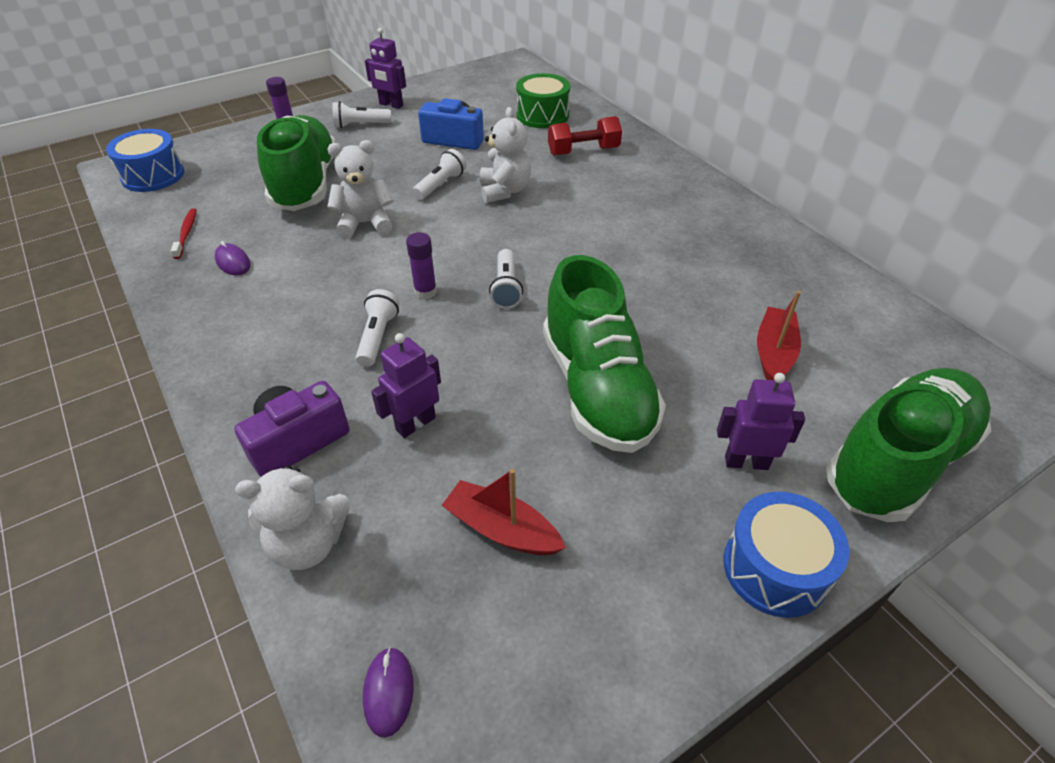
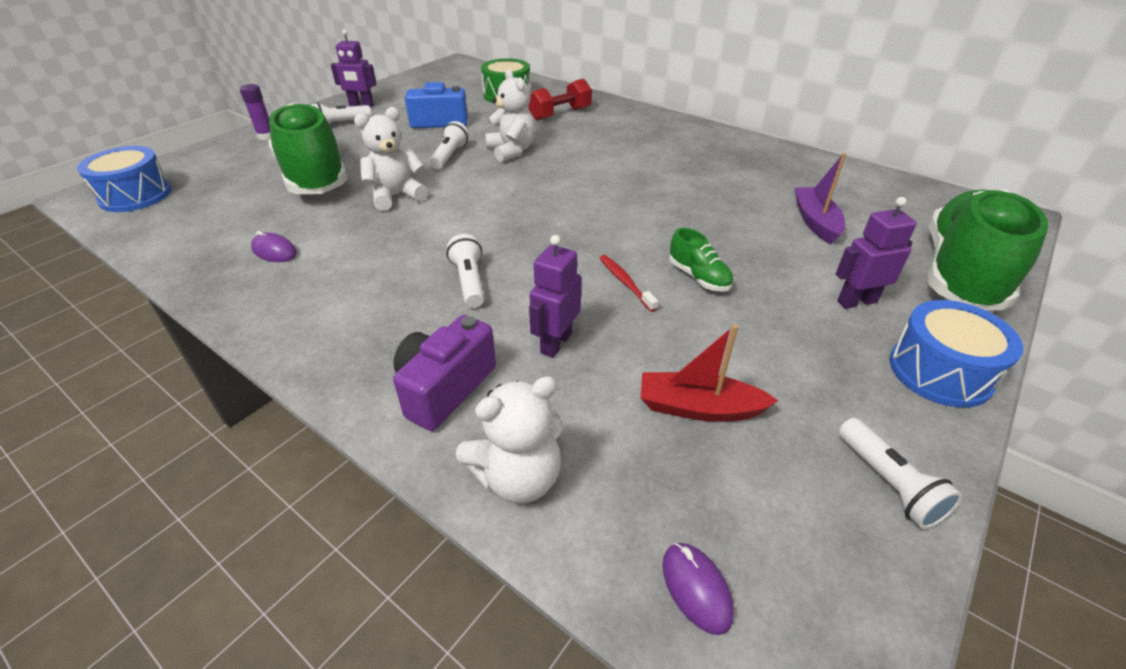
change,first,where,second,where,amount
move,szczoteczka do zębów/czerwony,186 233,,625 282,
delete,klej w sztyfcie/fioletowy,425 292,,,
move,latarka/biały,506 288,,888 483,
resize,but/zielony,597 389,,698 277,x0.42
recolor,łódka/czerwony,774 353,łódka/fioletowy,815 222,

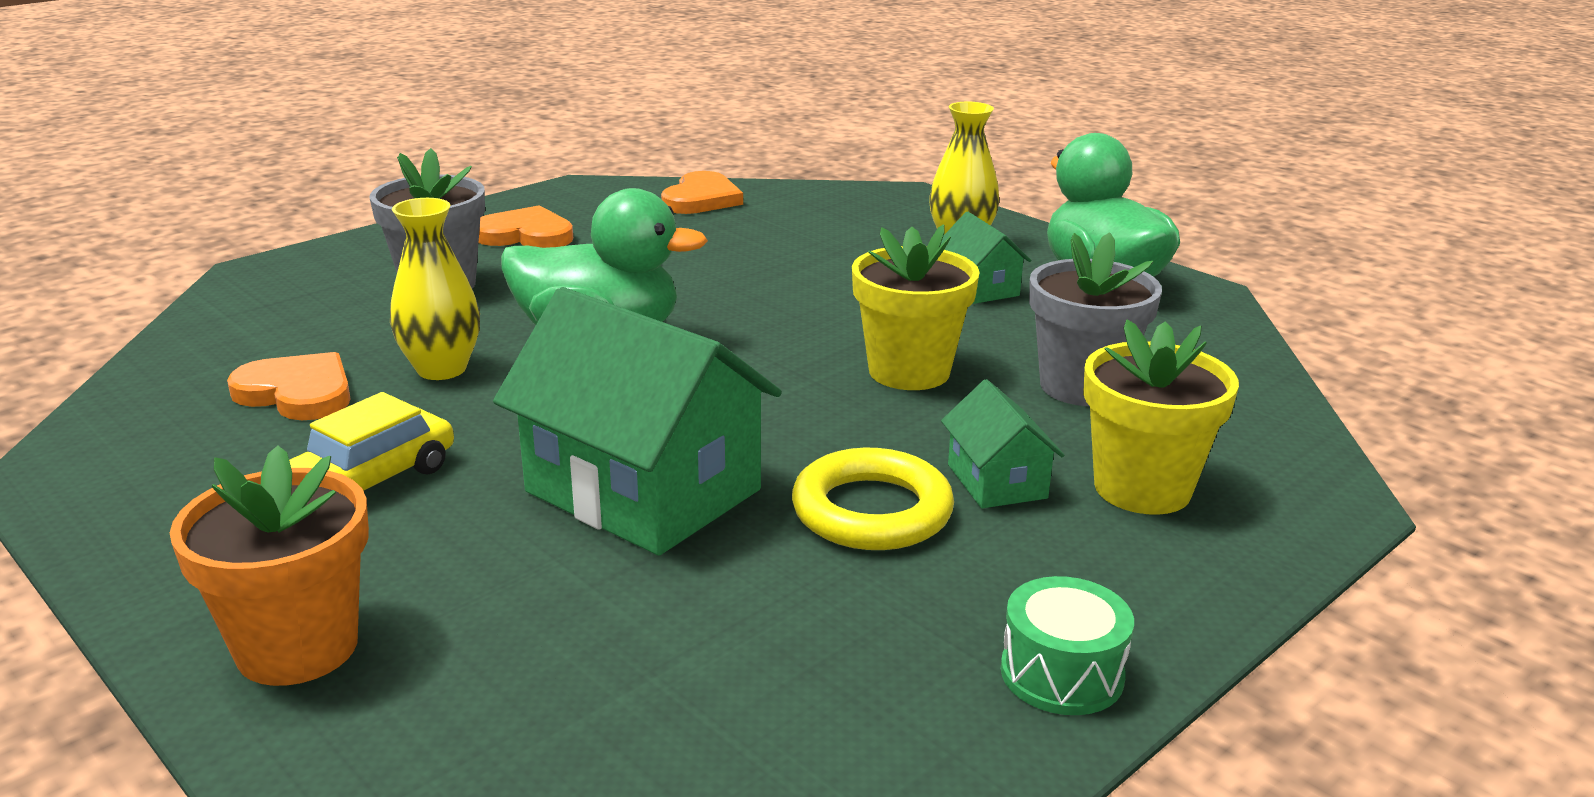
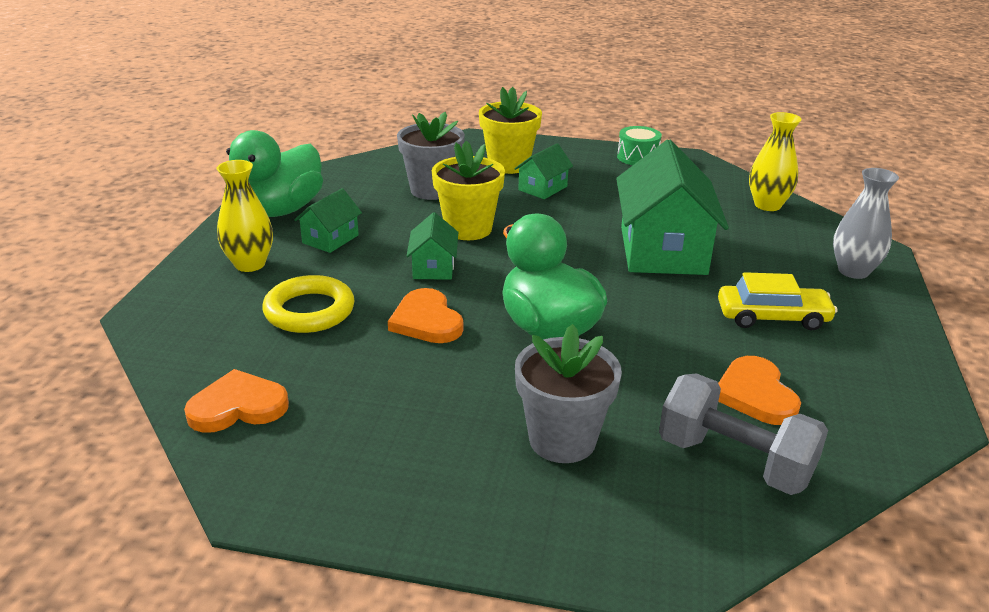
change,first,where,second,where,amount
replace,doniczka/pomarańczowy,297 647,wazon/szary,853 271,
move,wazon/żółty,441 369,,767 205,
move,serce/pomarańczowy,526 235,,426 321,
move,pierścień/żółty,872 511,,309 311,
insert,,,domek/zielony,433 267,
insert,,,hantel/szary,734 461,

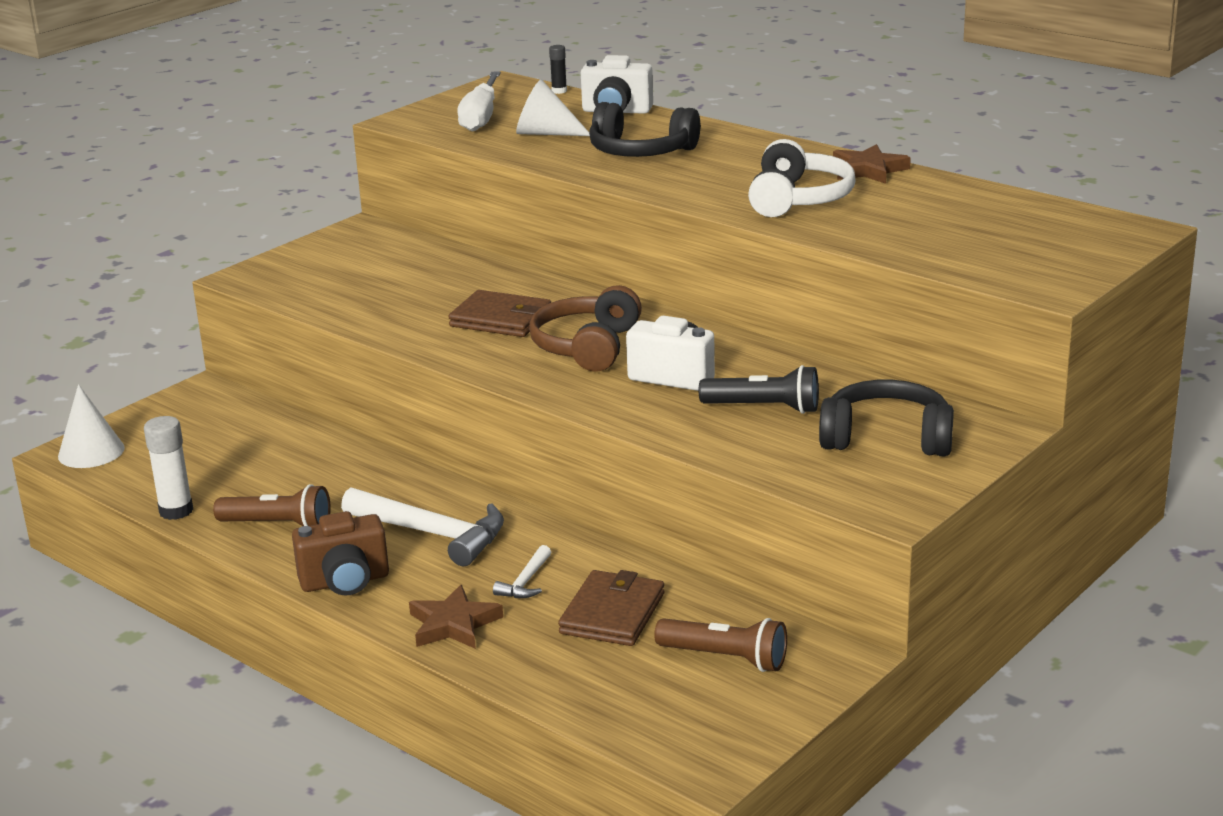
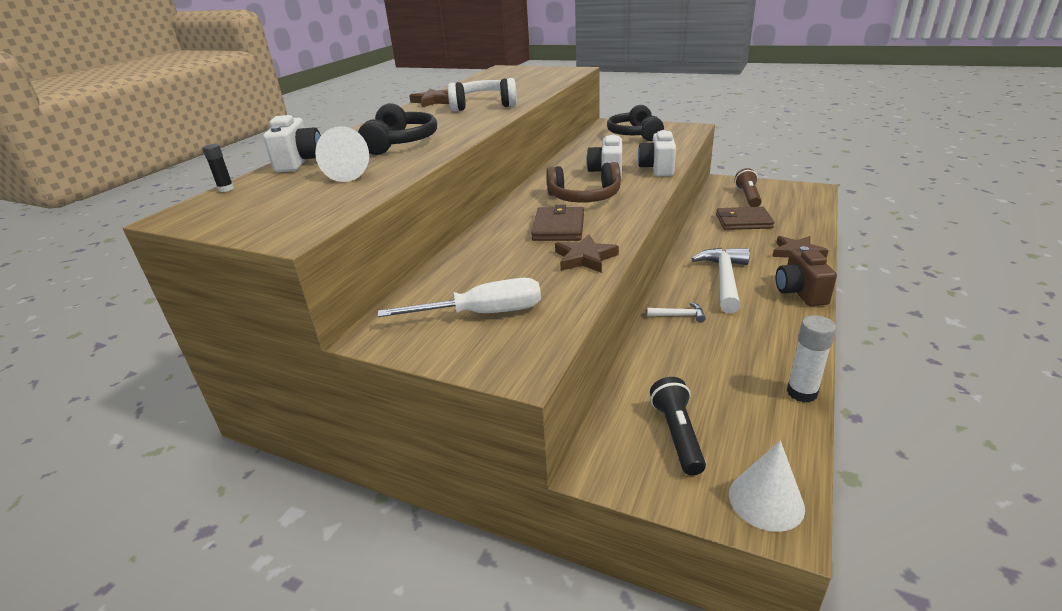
change,first,where,second,where,amount
delete,latarka/brązowy,278 525,,,
rotate,aparat fotograficzny/brązowy,345 582,,800 292,150 degrees counterclockwise
move,śrubokręt/biały,481 117,,483 313,
move,młotek/biały,525 582,,679 315,
move,latarka/czarny,764 408,,677 434,
insert,,,gwiazda/brązowy,585 258,
insert,,,aparat fotograficzny/biały,657 169,

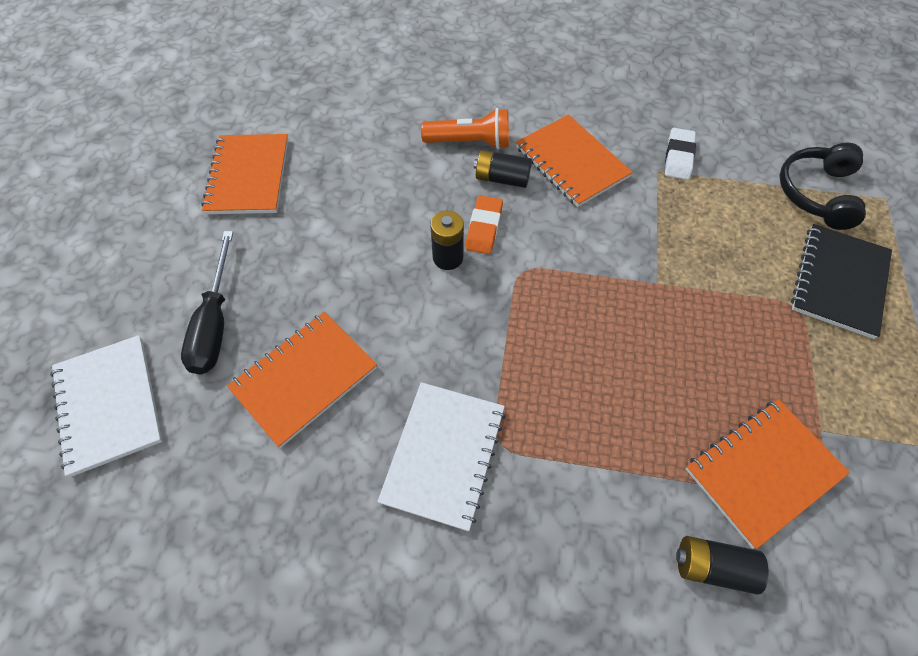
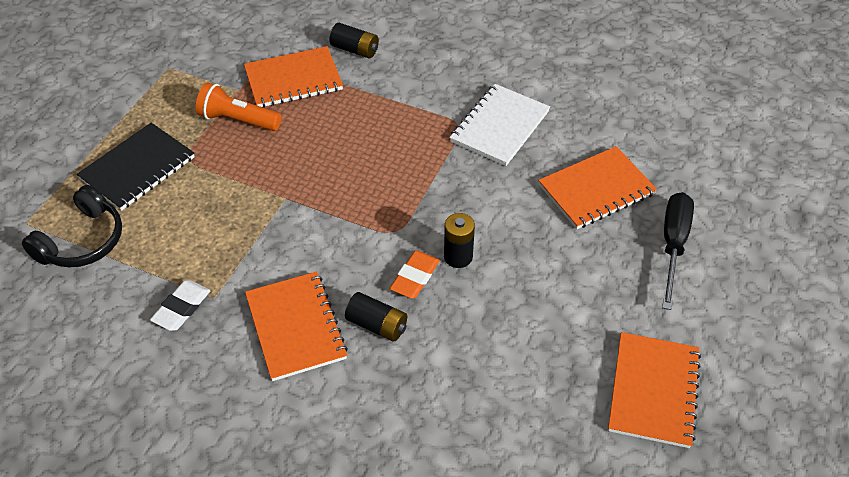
change,first,where,second,where,amount
delete,zeszyt/biały,109 404,,,
move,latarka/pomarańczowy,470 142,,238 120,

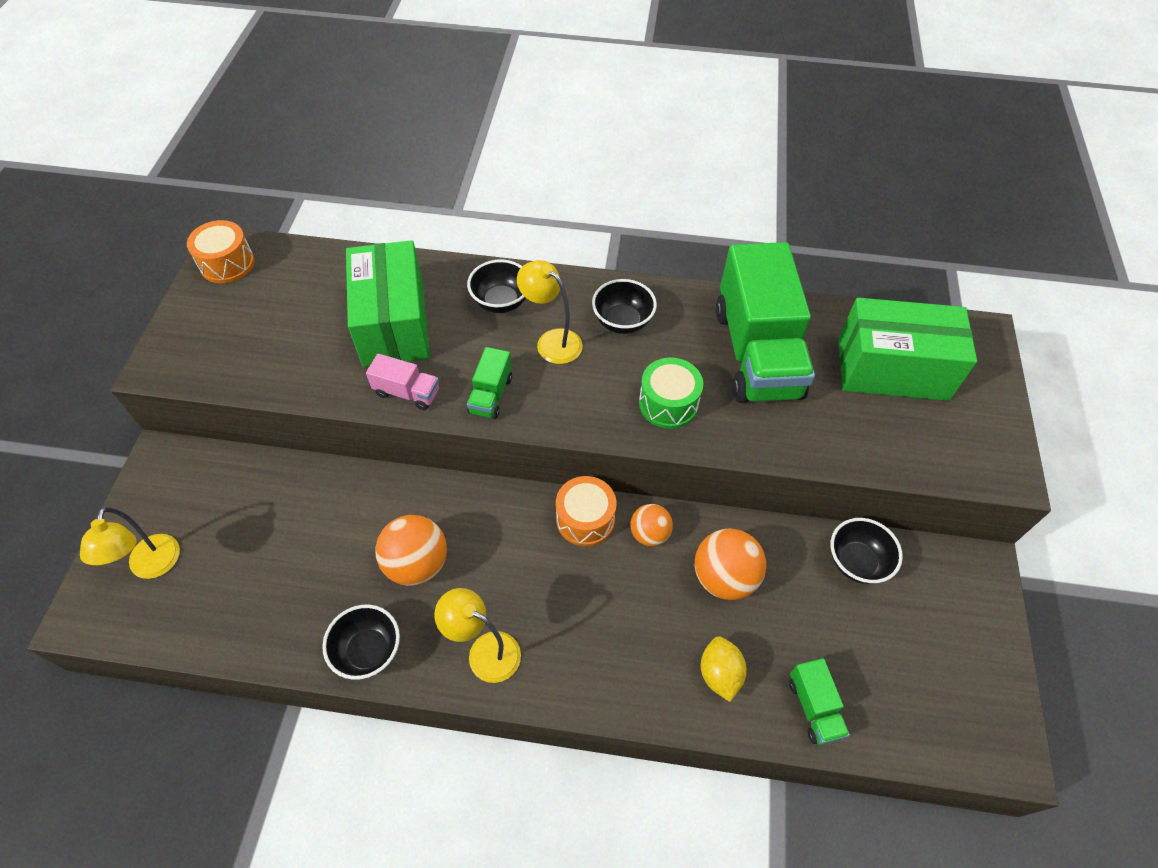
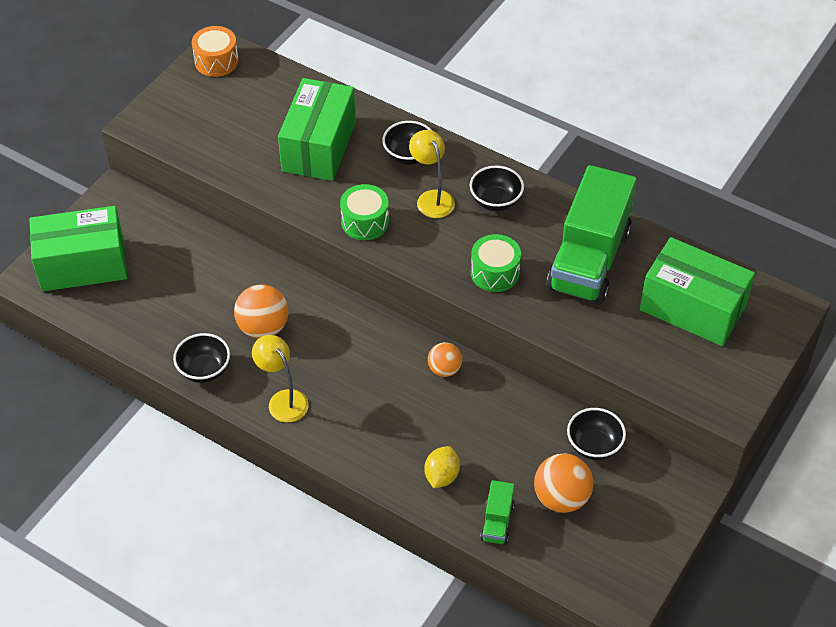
change,first,where,second,where,amount
replace,lampka/żółty,152 567,pudełko/zielony,83 265,
delete,ciężarówka/różowy,407 392,,,
replace,ciężarówka/zielony,491 395,bęben/zielony,365 222,
delete,bęben/pomarańczowy,585 519,,,
move,piłka/pomarańczowy,724 577,,561 498,

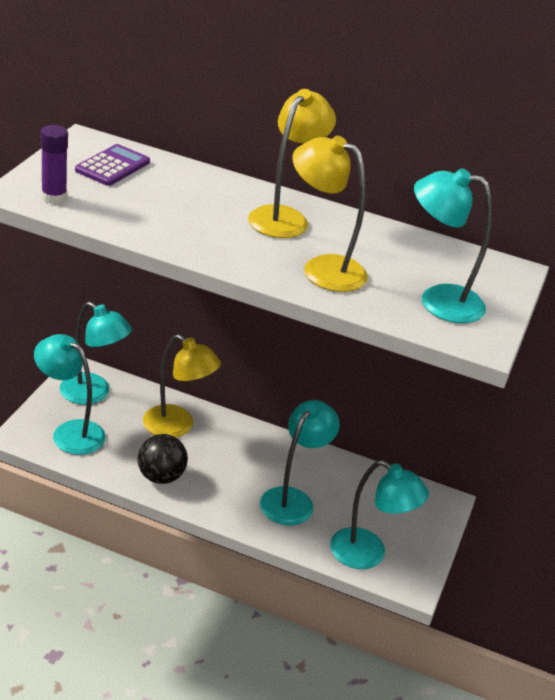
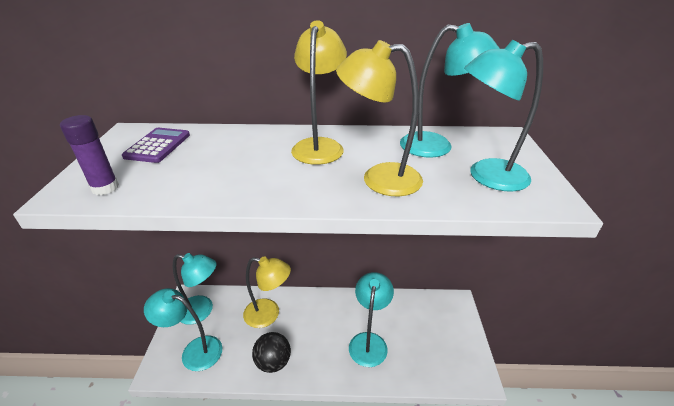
change,first,where,second,where,amount
move,lampka/turkusowy,368 554,,437 146,

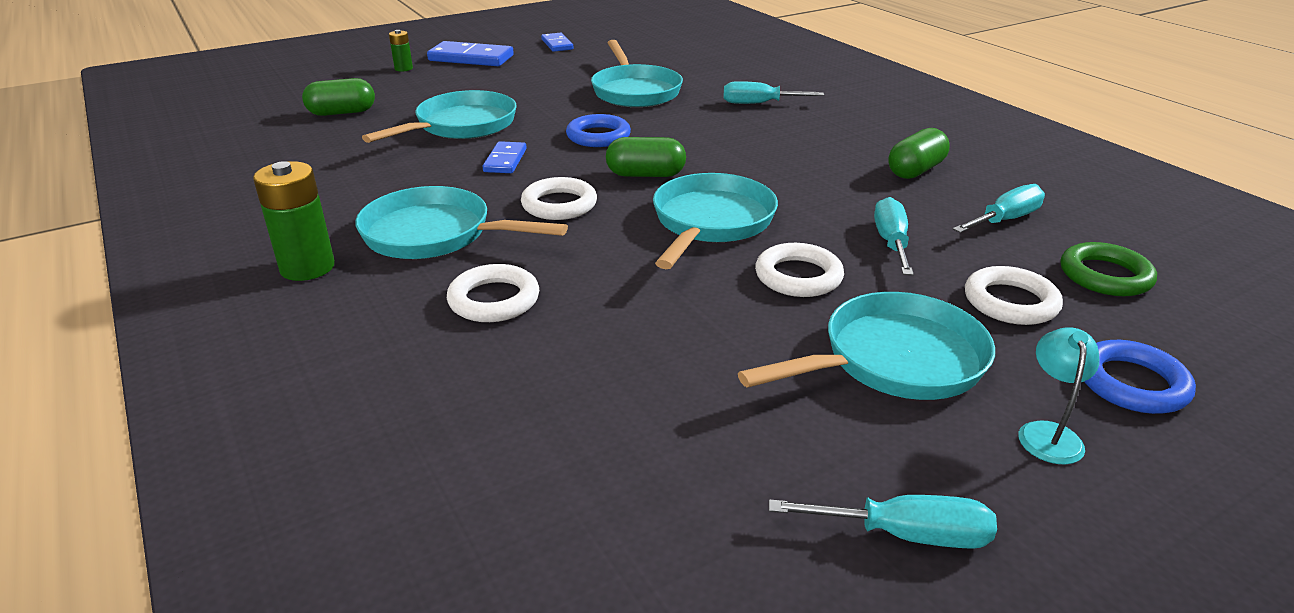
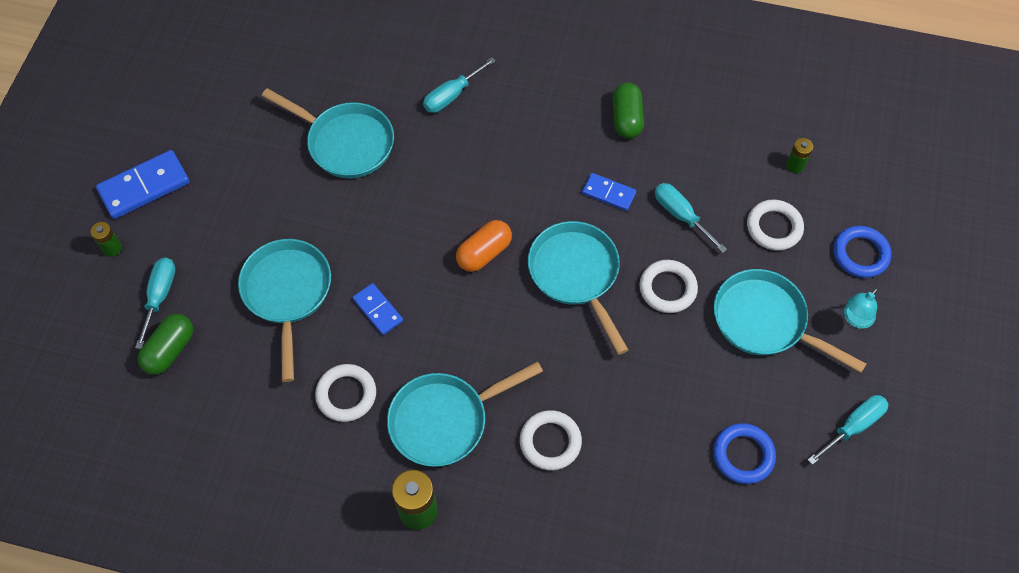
change,first,where,second,where,amount
move,pierścień/biały,559 205,,346 394,
move,kostka domina/niebieski,557 44,,608 193,
move,pierścień/niebieski,598 136,,743 455,
recolor,kapsułka/zielony,645 175,kapsułka/pomarańczowy,484 253,
rotate,patelnia/turkusowy,893 361,,765 321,75 degrees counterclockwise
move,śrubokręt/turkusowy,1005 220,,160 296,
rotate,lampka/turkusowy,1048 433,,855 319,105 degrees counterclockwise
replace,pierścień/zielony,1105 276,bateria/zielony,795 165,

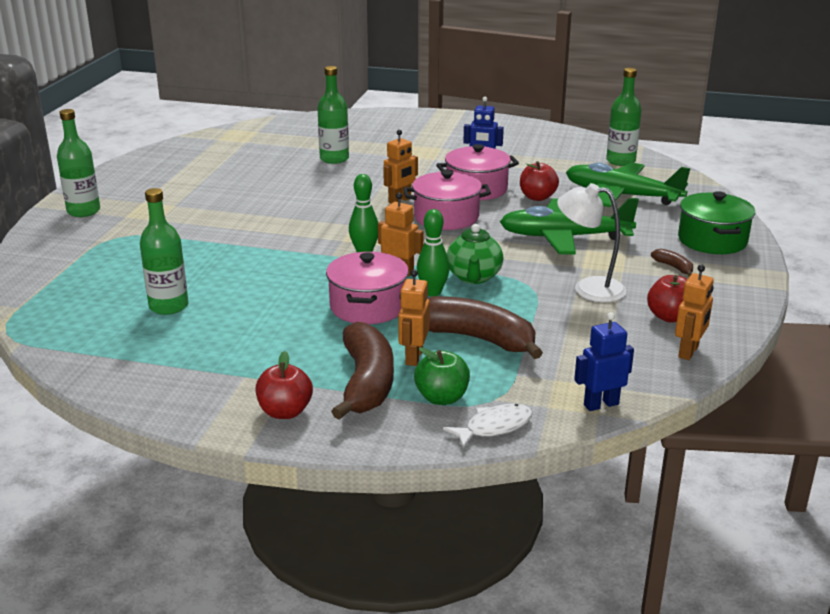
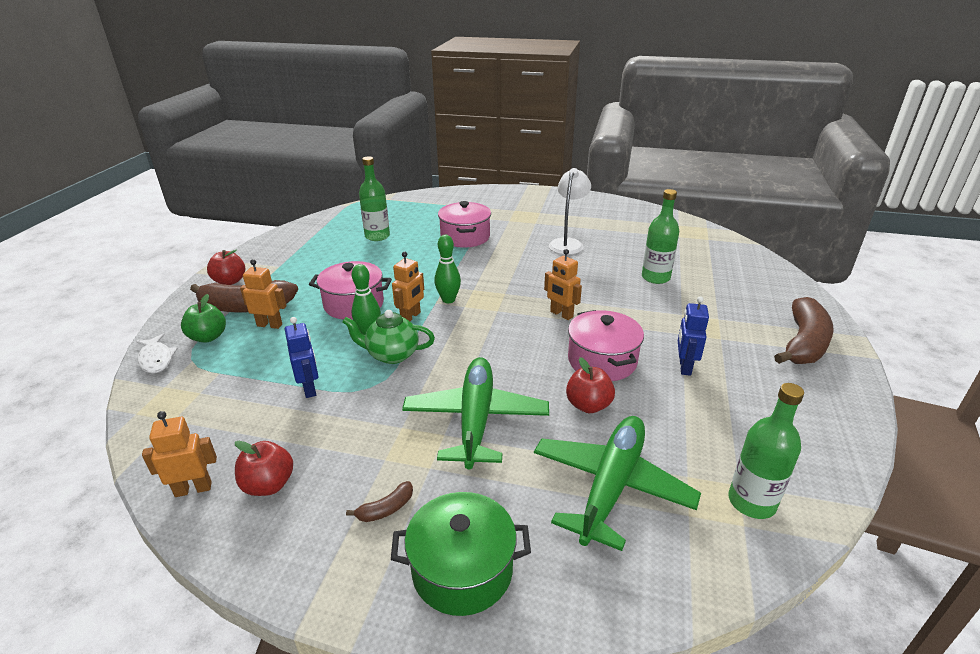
change,first,where,second,where,amount
delete,butelka/zielony,83 211,,,
move,garnek/różowy,446 217,,465 237,
move,banan/brązowy,477 339,,803 343,
move,lampka/biały,588 288,,568 243,
move,robot/niebieski,601 404,,309 388,
rotate,robot/pomarańczowy,688 352,,193 489,135 degrees clockwise

